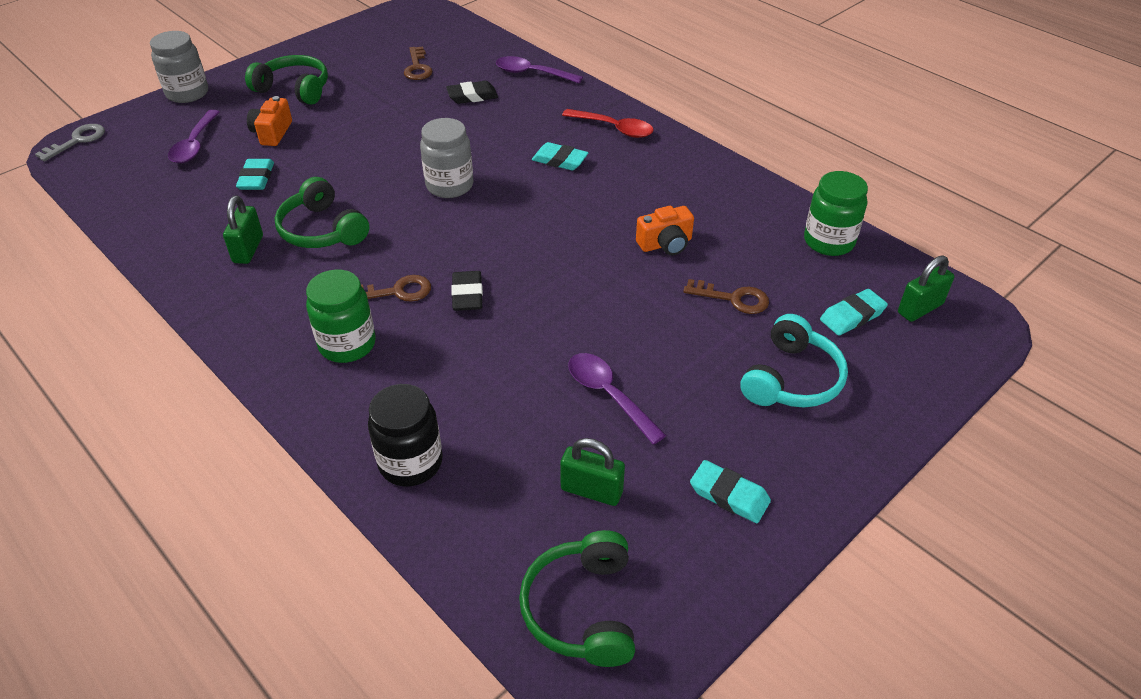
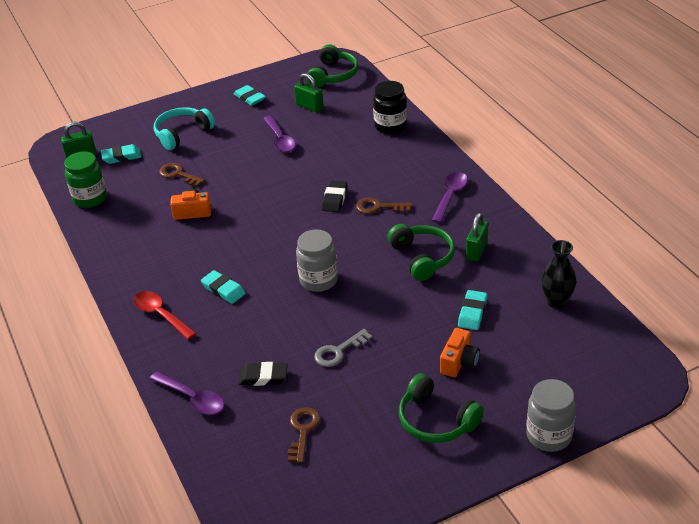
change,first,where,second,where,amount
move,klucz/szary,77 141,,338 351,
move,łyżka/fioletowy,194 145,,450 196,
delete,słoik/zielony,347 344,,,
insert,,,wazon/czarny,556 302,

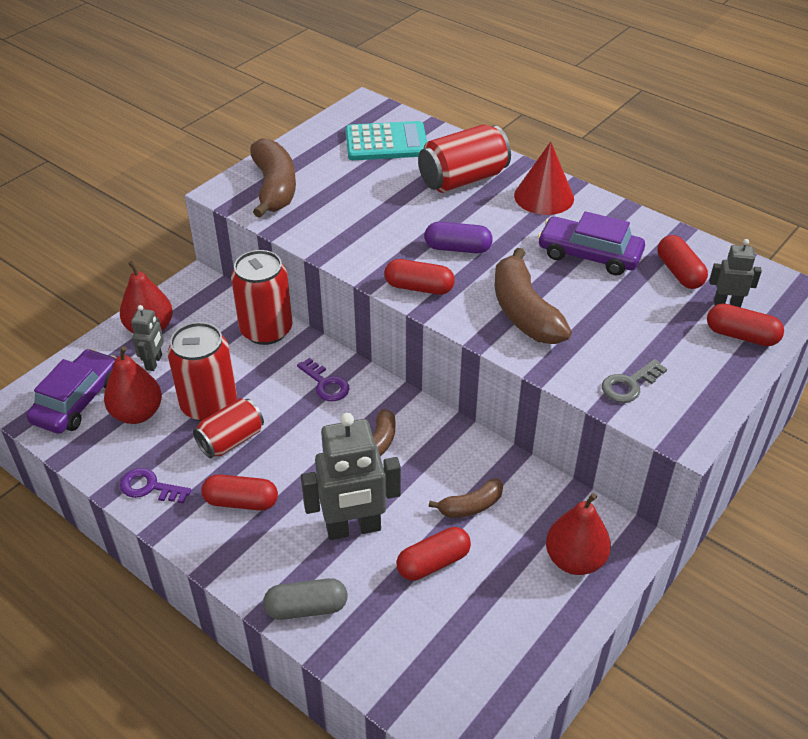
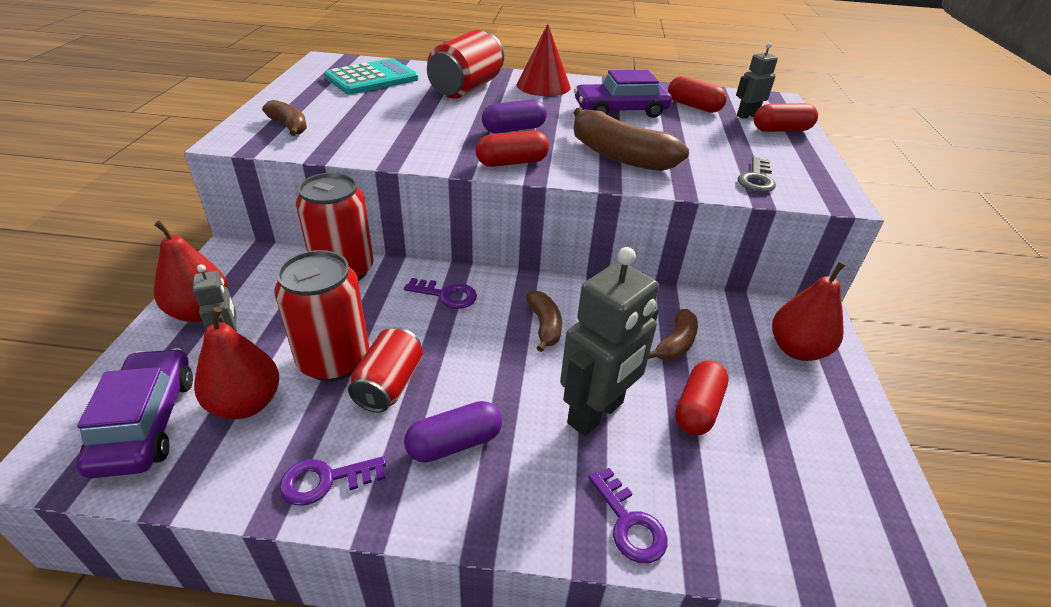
change,first,where,second,where,amount
recolor,kapsułka/czerwony,241 502,kapsułka/fioletowy,454 443,
resize,banan/brązowy,274 188,,289 126,x0.55
replace,kapsułka/szary,306 608,klucz/fioletowy,629 522,

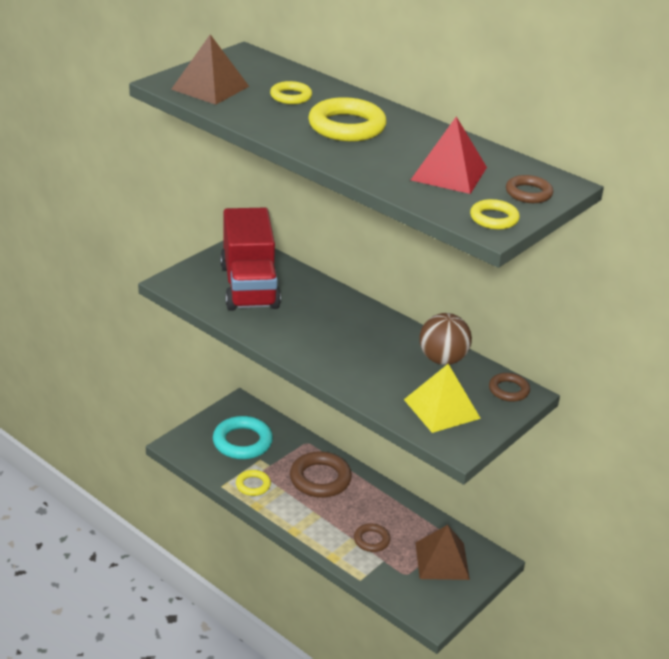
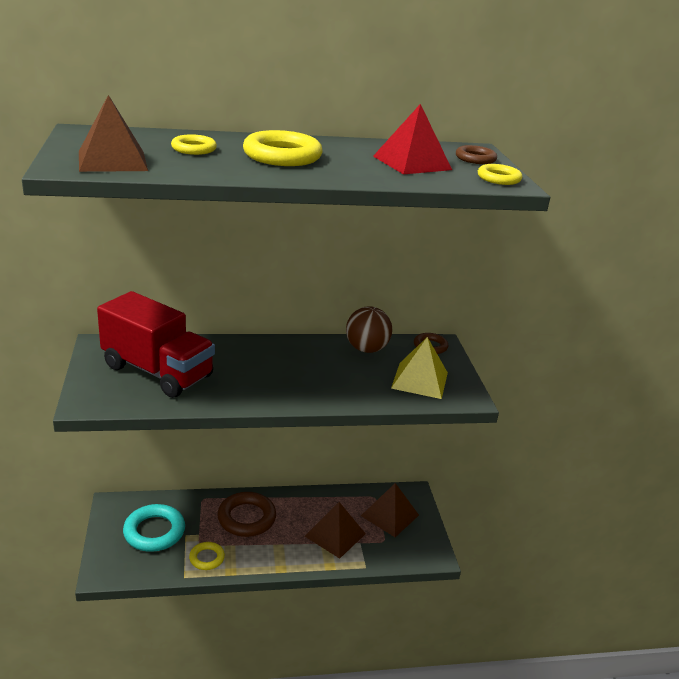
change,first,where,second,where,amount
replace,pierścień/brązowy,371 540,piramida/brązowy,335 535,

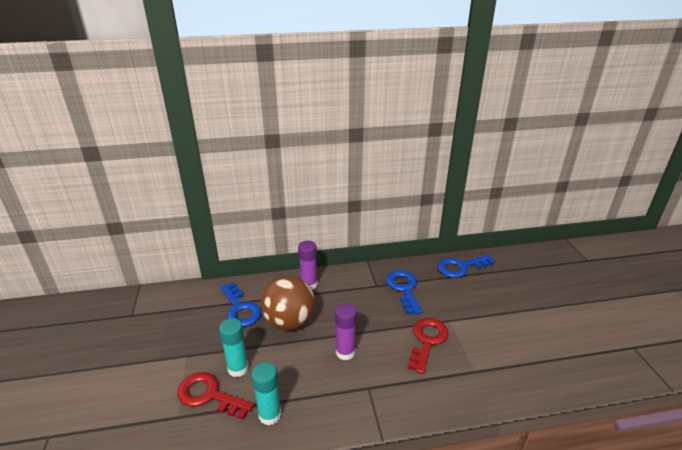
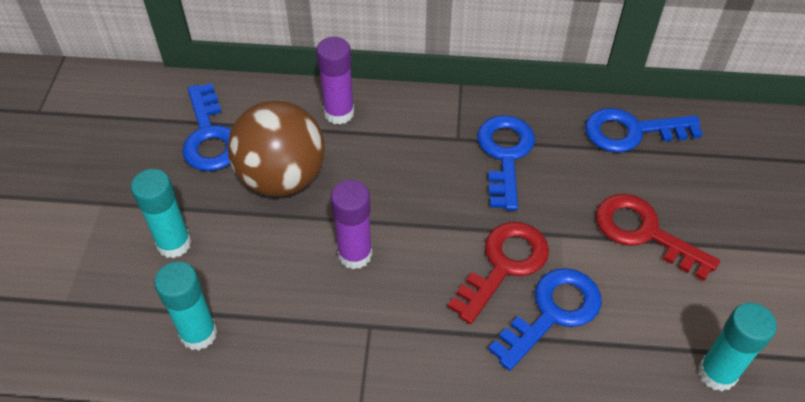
change,first,where,second,where,amount
move,klucz/czerwony,209 395,,644 233,
insert,,,klucz/niebieski,552 312,
insert,,,klej w sztyfcie/turkusowy,717 373,

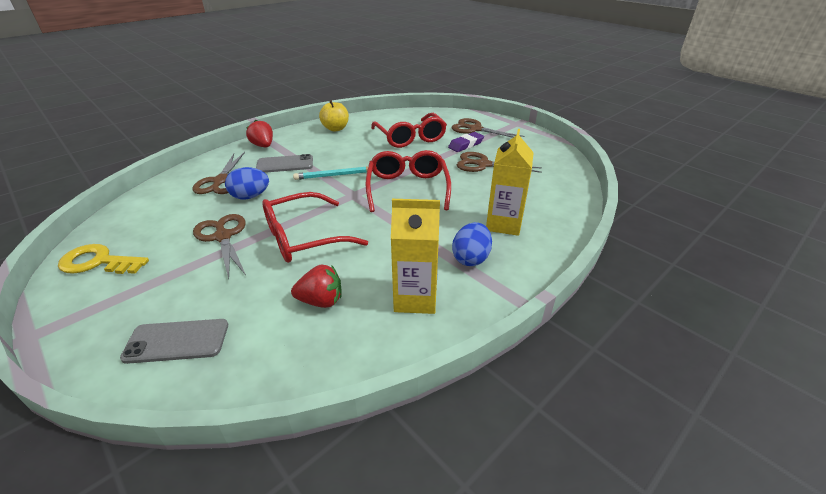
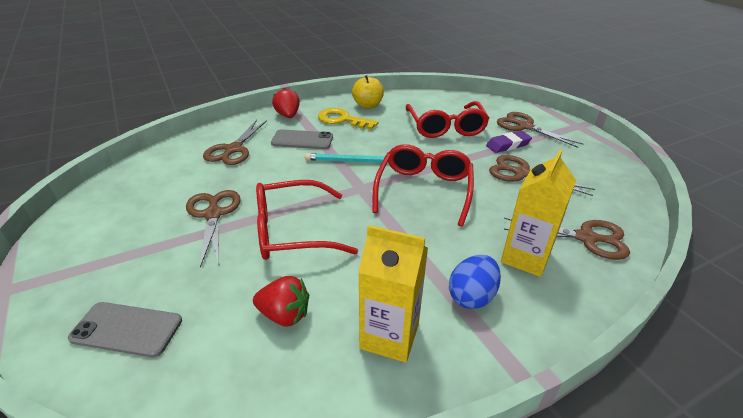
change,first,where,second,where,amount
move,klucz/żółty,98 262,,342 120,
delete,jajko/niebieski,250 196,,,
insert,,,nożyczki/brązowy,586 238,

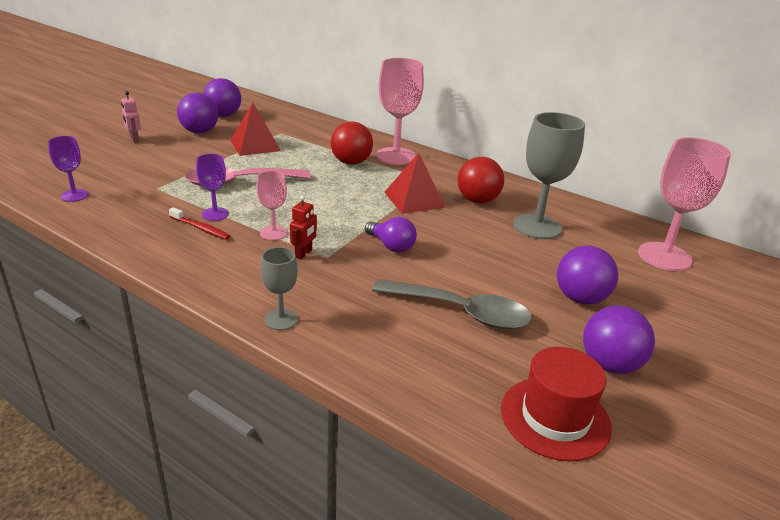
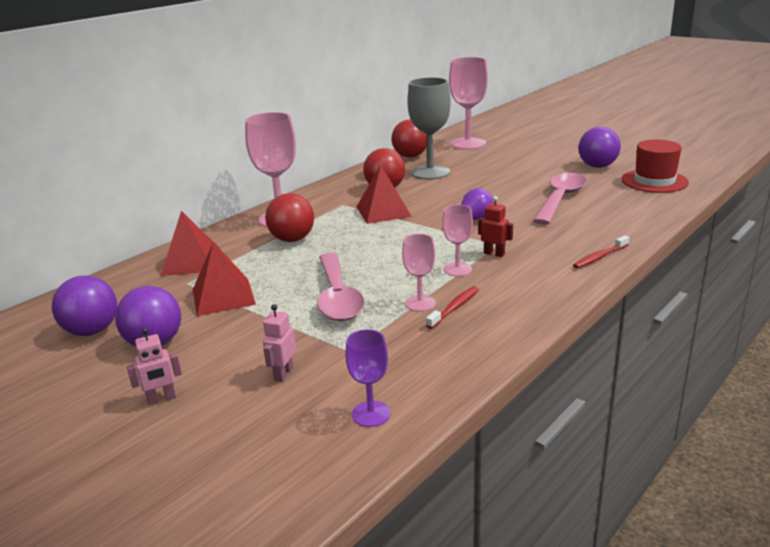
change,first,where,second,where,amount
recolor,kielich/fioletowy,215 214,kielich/różowy,420 303,
replace,kielich/szary,281 319,szczoteczka do zębów/czerwony,599 257,
recolor,łyżka/szary,461 312,łyżka/różowy,560 199,
delete,piłka/fioletowy,580 298,,,
insert,,,piramida/czerwony,191 261,
insert,,,robot/różowy,283 374,
insert,,,piłka/czerwony,410 156,

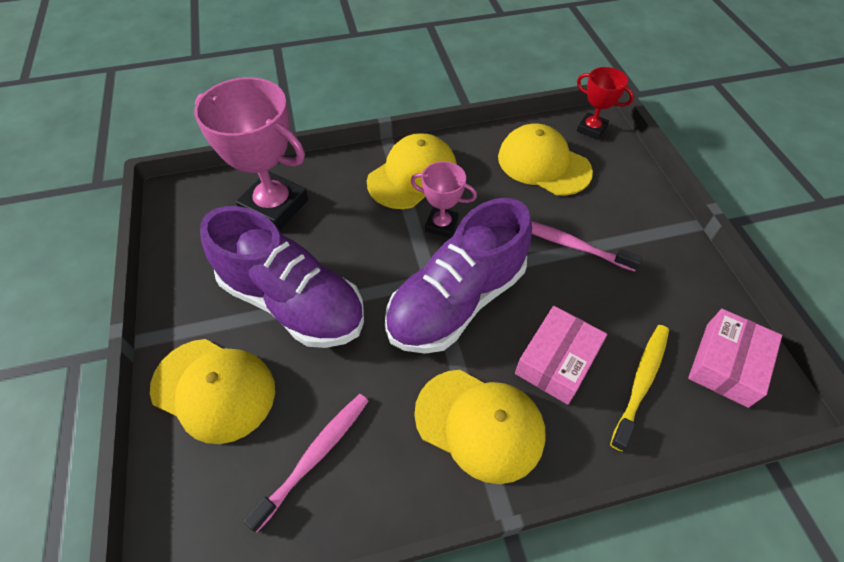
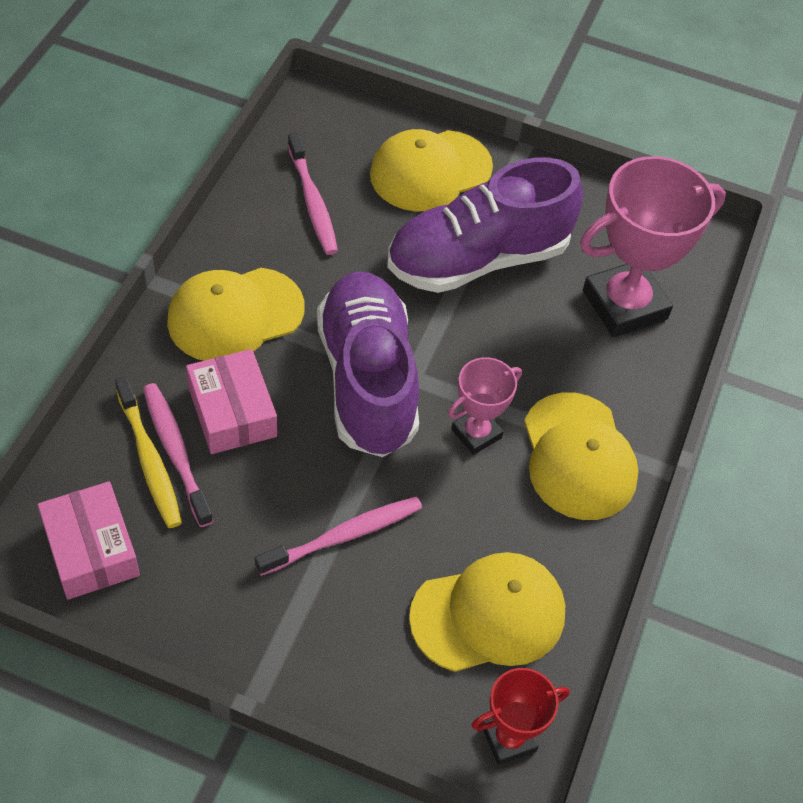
change,first,where,second,where,amount
insert,,,szczoteczka do zębów/różowy,176 452,

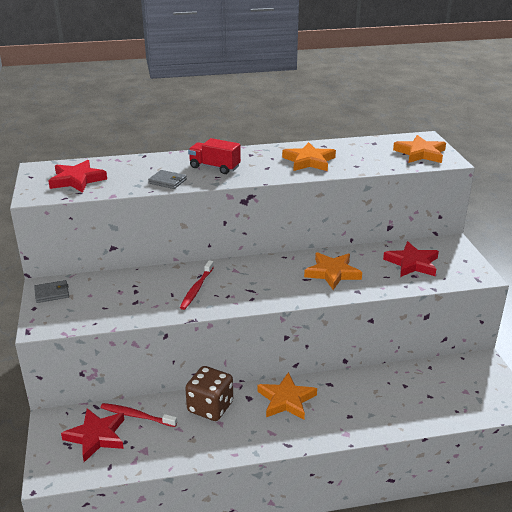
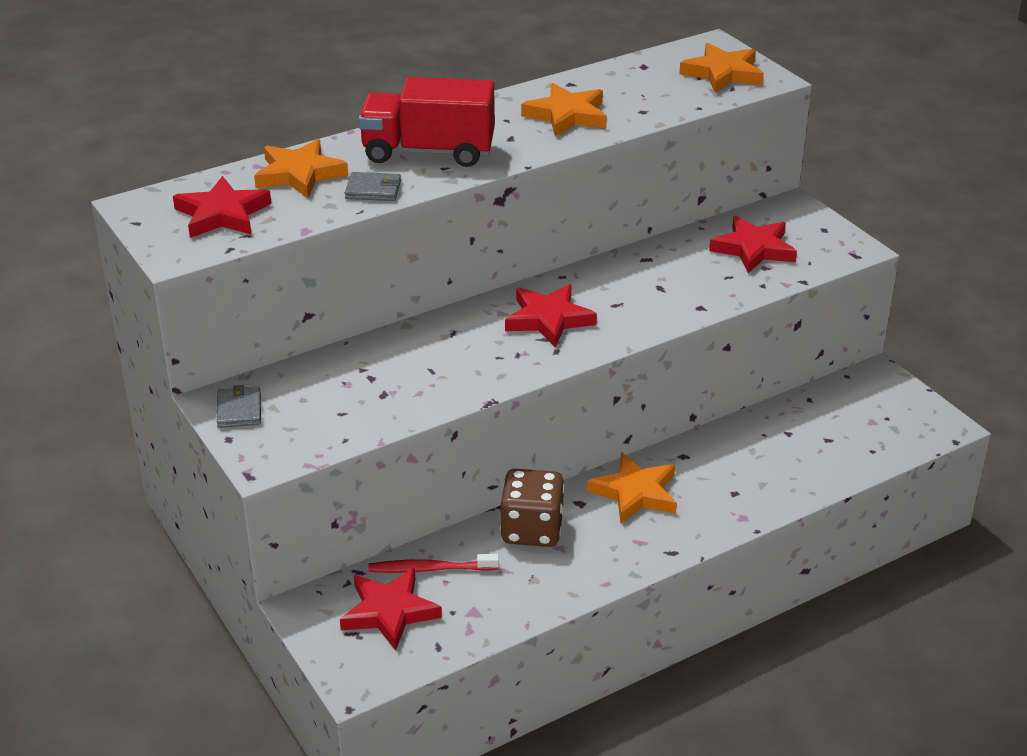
change,first,where,second,where,amount
rotate,portfel/szary,52 293,,239 410,60 degrees counterclockwise
delete,szczoteczka do zębów/czerwony,196 289,,,
resize,ciężarówka/czerwony,214 167,,428 152,x1.58
move,gwiazda/pomarańczowy,332 273,,299 174,
insert,,,gwiazda/czerwony,548 319,

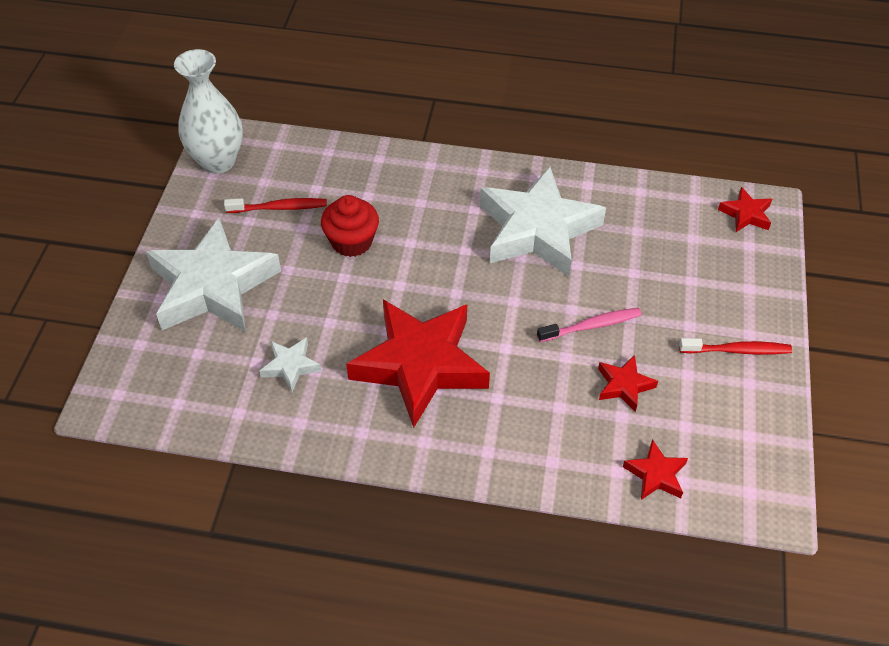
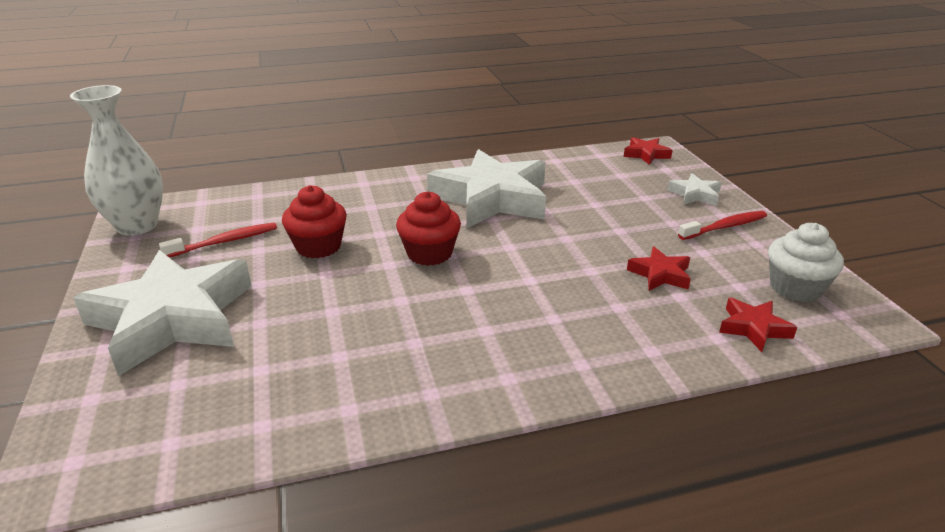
change,first,where,second,where,amount
move,gwiazda/biały,290 366,,695 194,
delete,gwiazda/czerwony,420 365,,,
delete,szczoteczka do zębów/różowy,591 326,,,
insert,,,muffinka/czerwony,429 253,
insert,,,muffinka/biały,795 288,

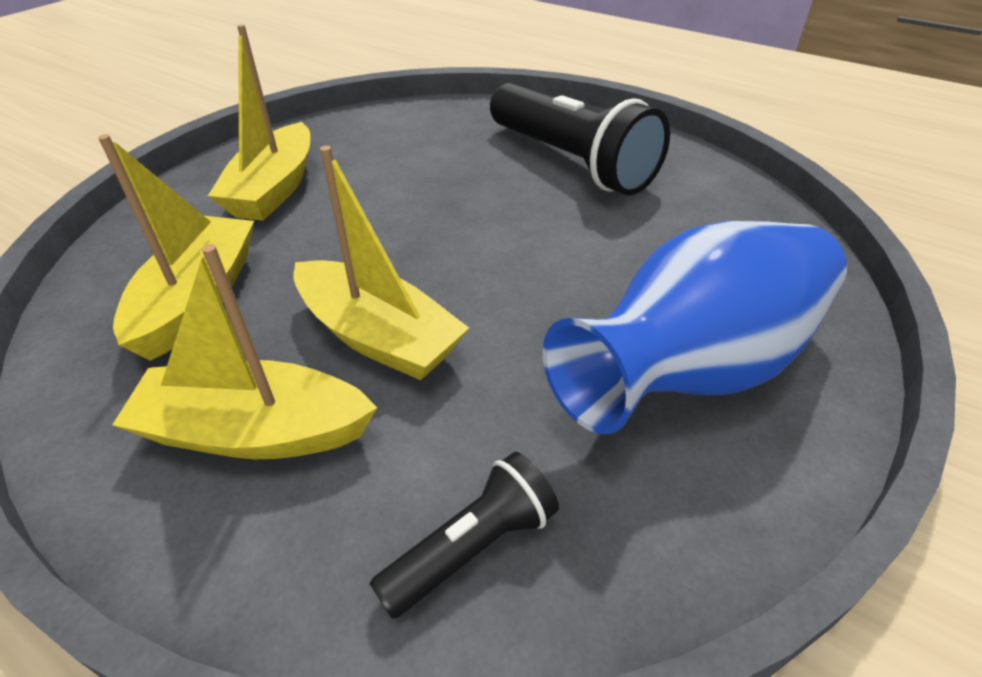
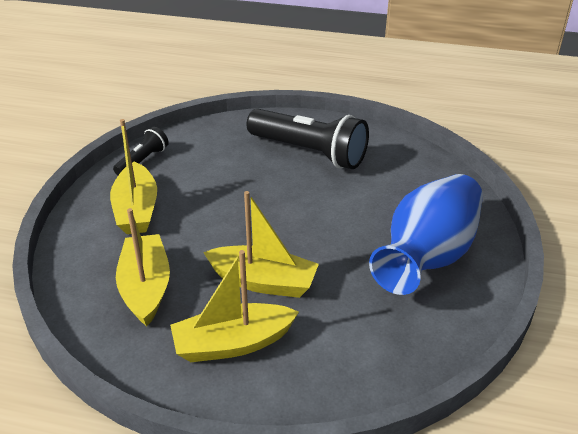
change,first,where,second,where,amount
move,latarka/czarny,472 546,,143 161,

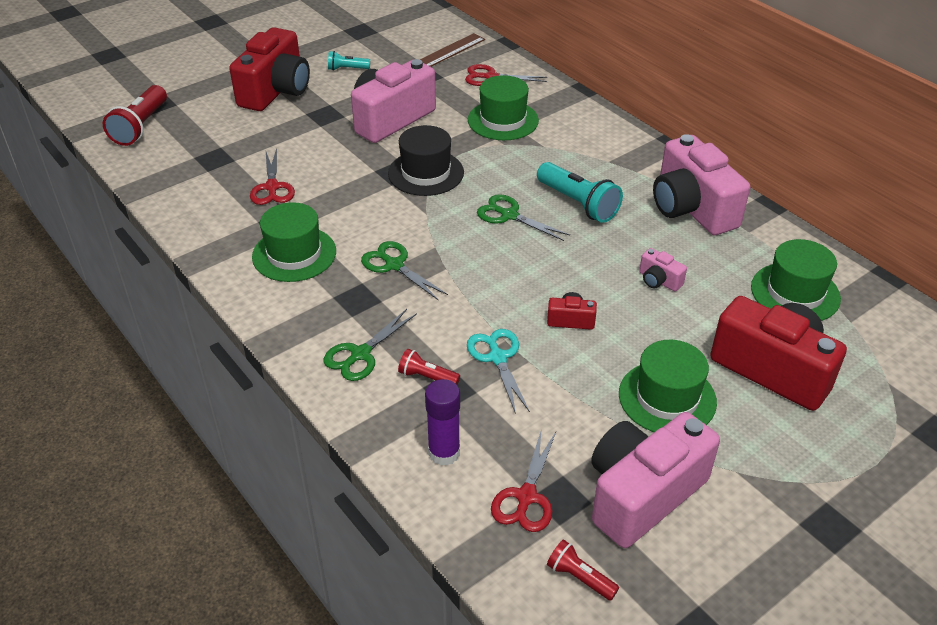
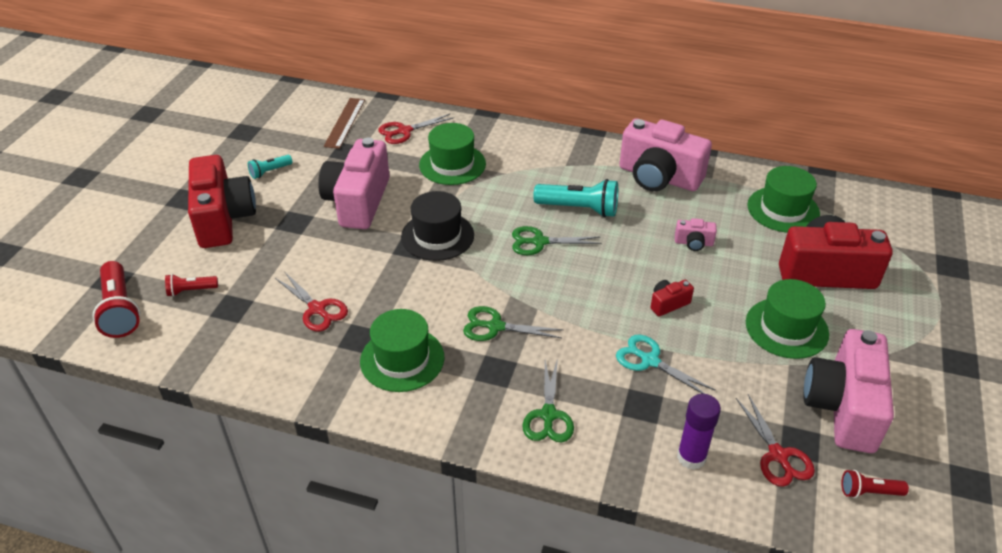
change,first,where,second,where,amount
move,latarka/czerwony,427 377,,191 290,

